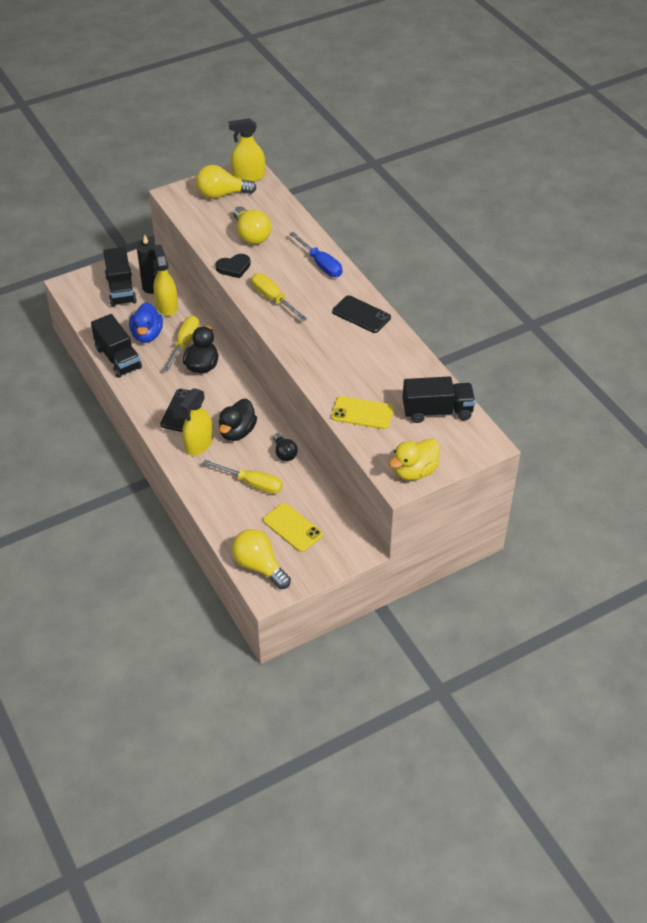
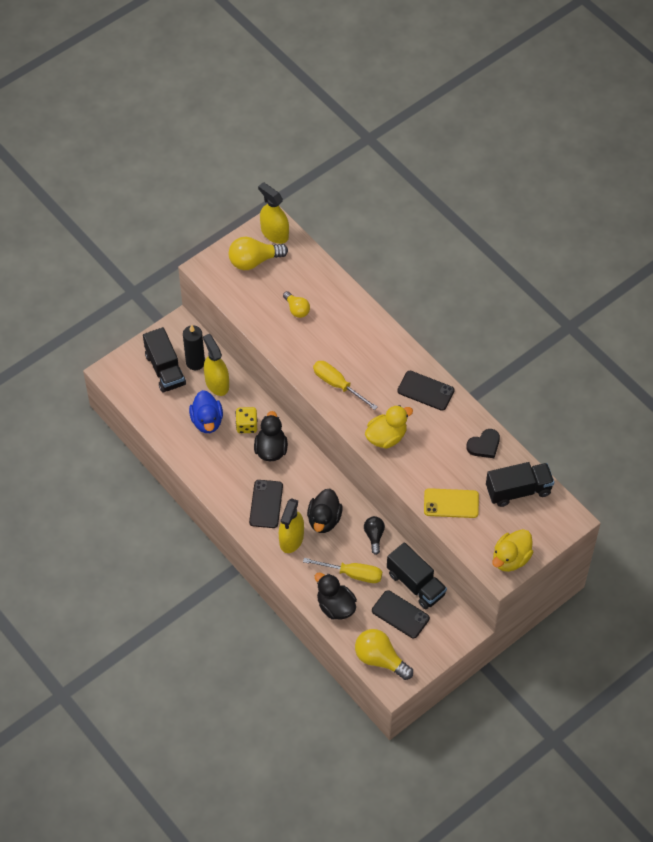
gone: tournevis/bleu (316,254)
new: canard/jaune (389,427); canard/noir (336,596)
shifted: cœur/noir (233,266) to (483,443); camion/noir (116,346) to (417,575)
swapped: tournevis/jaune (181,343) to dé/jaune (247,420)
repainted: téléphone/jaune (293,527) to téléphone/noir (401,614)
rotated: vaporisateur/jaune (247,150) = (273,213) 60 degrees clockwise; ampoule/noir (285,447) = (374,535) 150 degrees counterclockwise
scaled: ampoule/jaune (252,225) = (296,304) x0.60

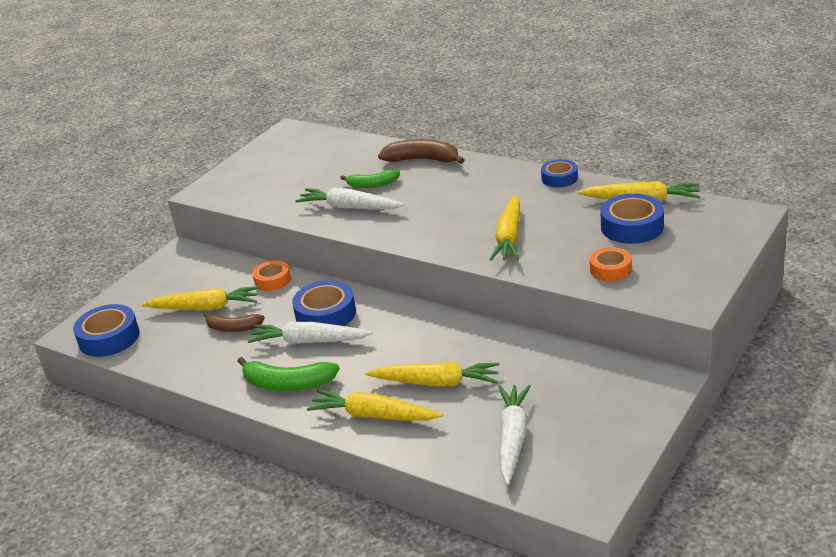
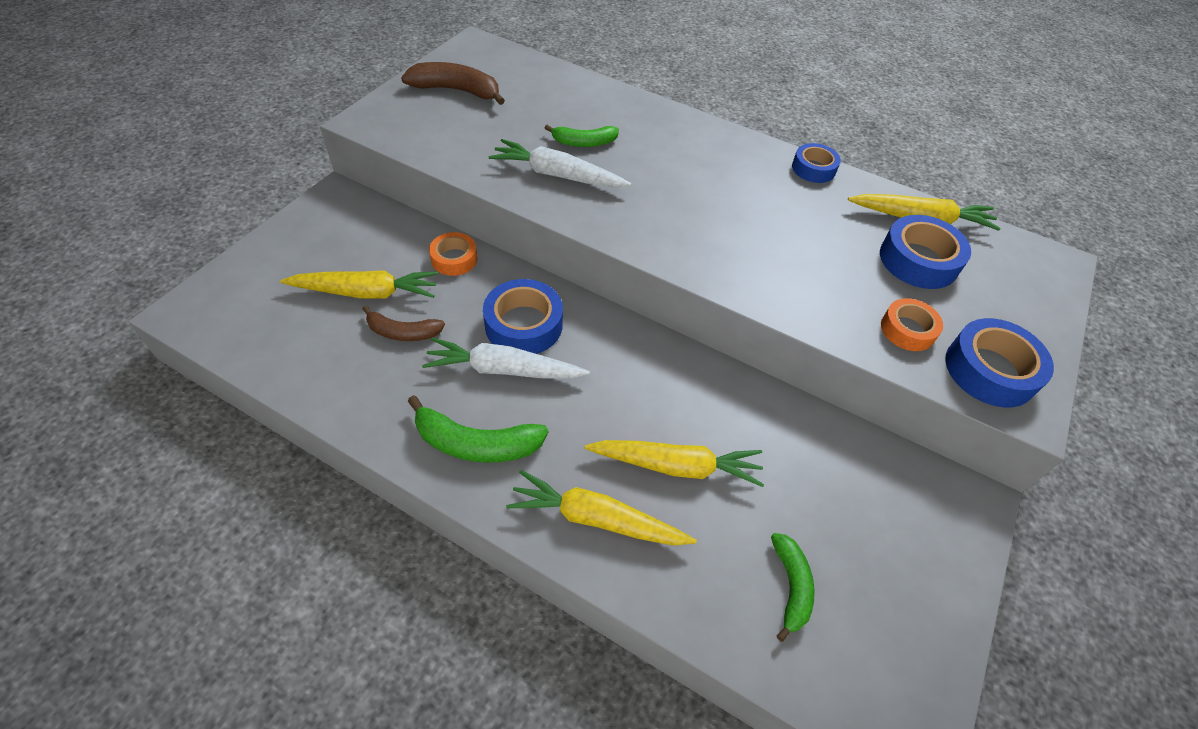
gone: carotte/jaune (504,228)
shifted: banane/marron (421,151) to (453,83); ruban adhésif/bleu (106,330) to (999,362)
swapped: carotte/blanc (515,435) to banane/vert (793,587)

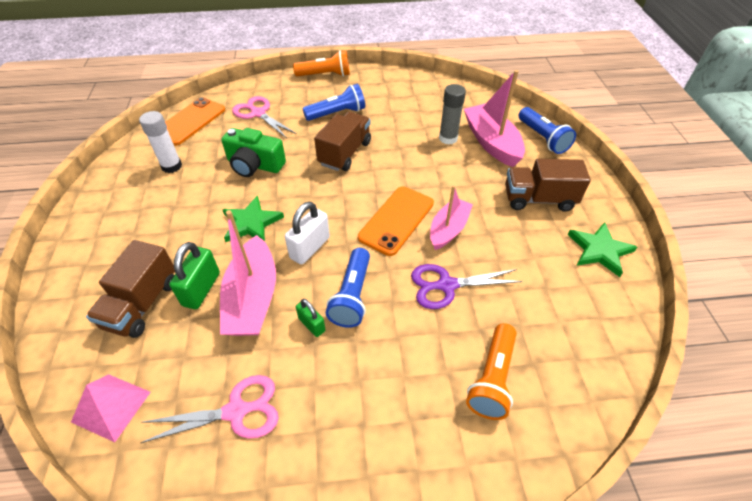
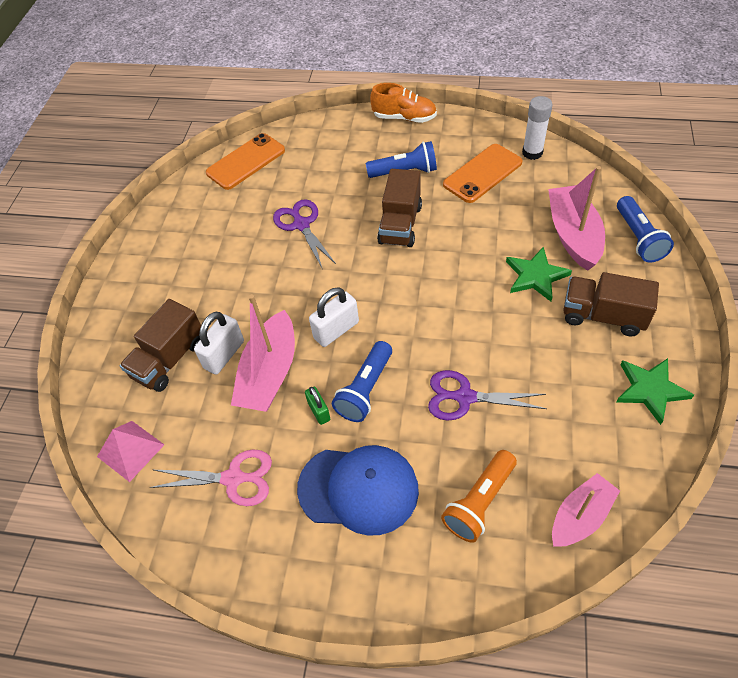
gone: bâton de colle/gris (452,114); ciseaux/rose (264,117)
new: casquette/bleu (358,490)
shifted: bâton de colle/blanc (160,142) to (537,128); bateau/rose (451,217) to (586,510); téléphone/orange (396,221) to (483,173); étoile/vert (253,218) to (539,274)
swapped: lampe de poche/orange (321,63) to chaussure/orange (403,103); appareil photo/vert (253,152) to ciseaux/violet (304,233)
repainted: cadenas/vert (194,275) to cadenas/blanc (219,343)
rotated: camion/marron (342,141) = (399,208) 150 degrees clockwise

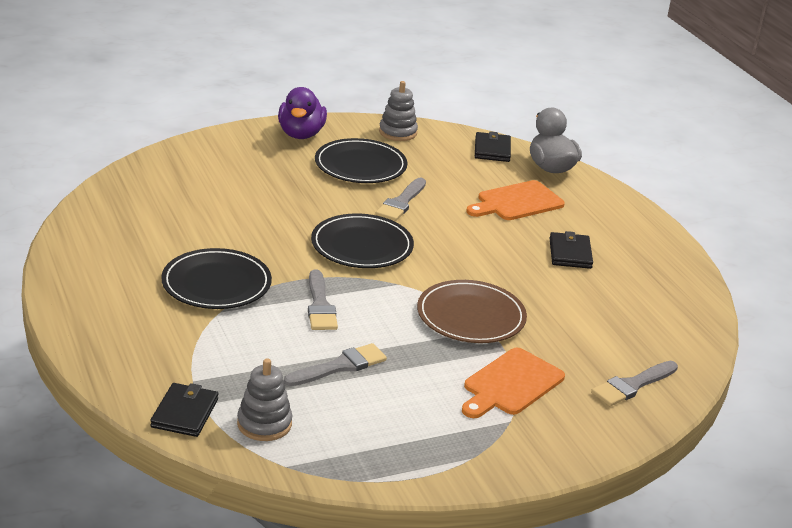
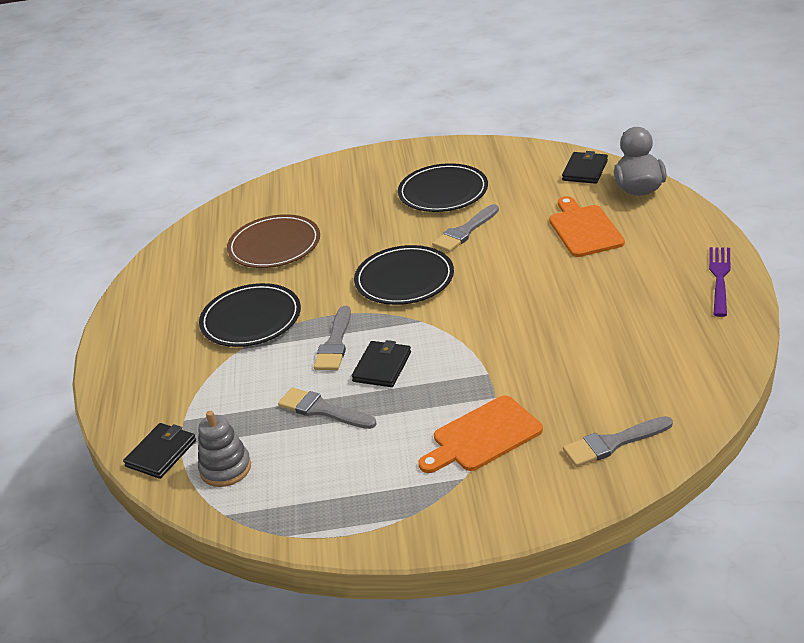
gone: jouet à empiler/gris (398,111); canard/violet (302,113)
new: fourchette/violet (720,282)
shifted: portefeuille/noir (571,250) to (381,363); assiette/marron (472,311) to (273,241)
rotated: planche à découper/orange (515,200) = (587,226) 90 degrees clockwise; pinceau/gris (335,364) = (327,408) 135 degrees counterclockwise

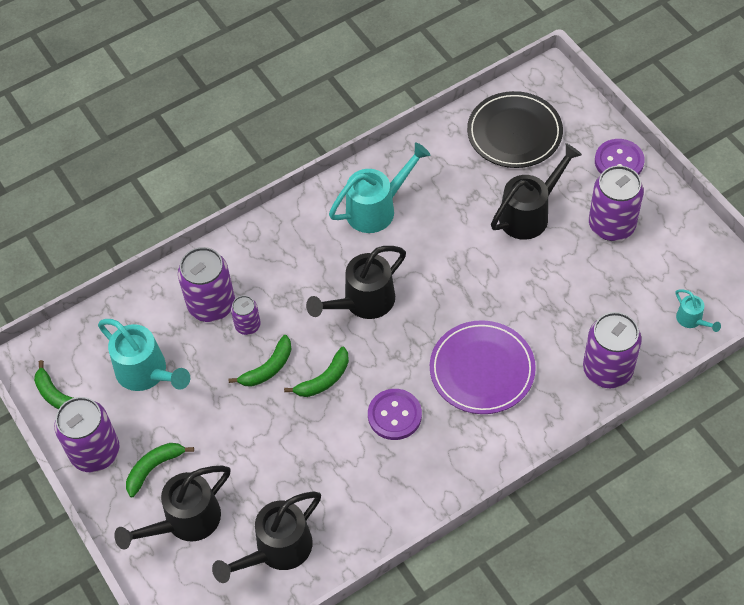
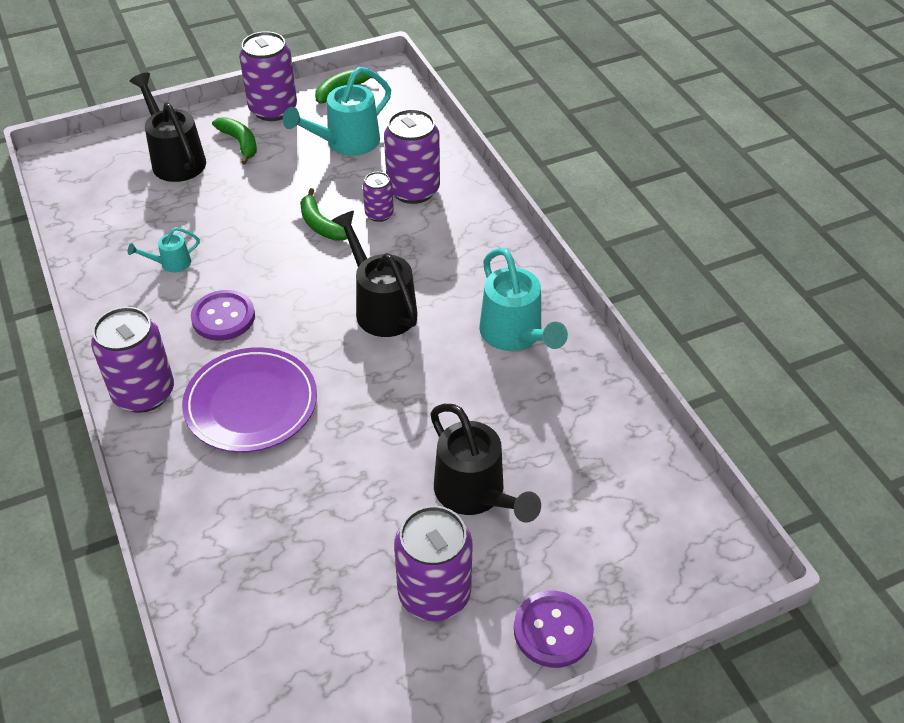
gone: assiette/noir (515,129); banane/vert (316,372); arrosoir/noir (266,537)
shifted: arrosoir/turquoise (698,310) to (164,249); canette/violet (612,350) to (132,360)

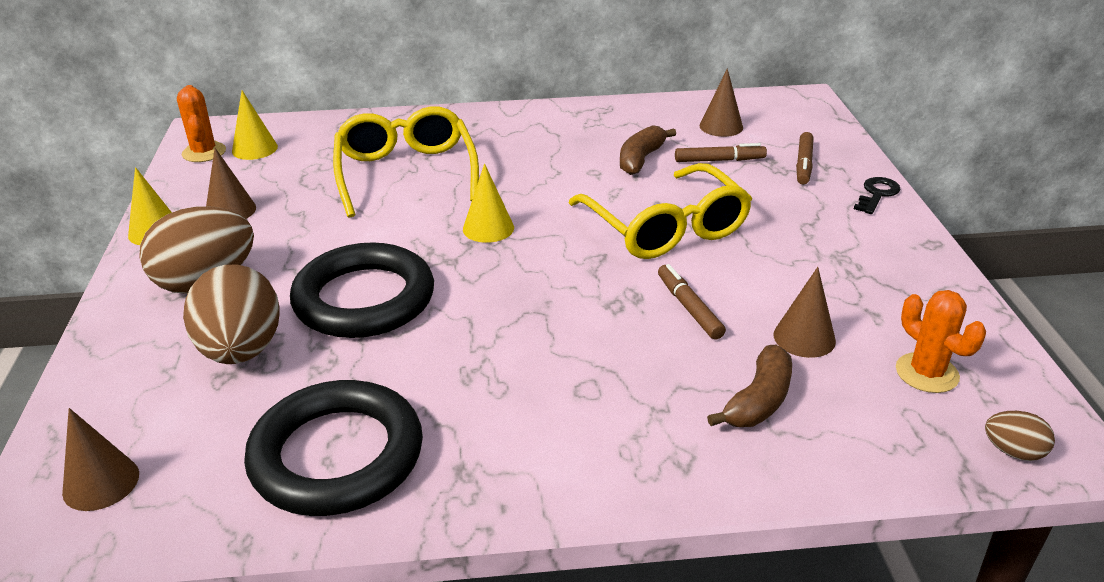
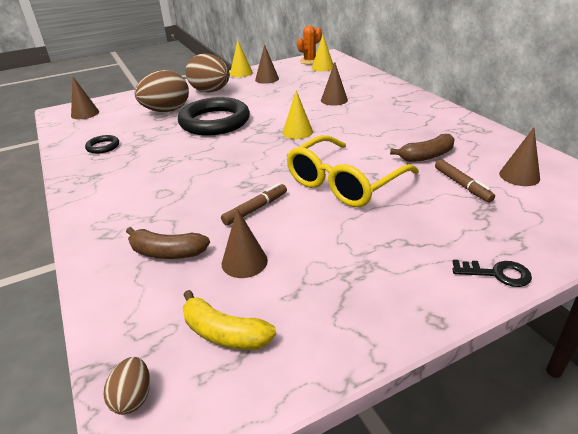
gone: feutre/marron (805,158)
swapped: lunettes/jaune (406,162) to cône/marron (334,84); cactus/orange (941,341) to banane/jaune (229,320)
rotated: banane/marron (648,150) = (422,148) 150 degrees clockwise
scaled: anneau/noir (333,448) = (102,144) x0.43

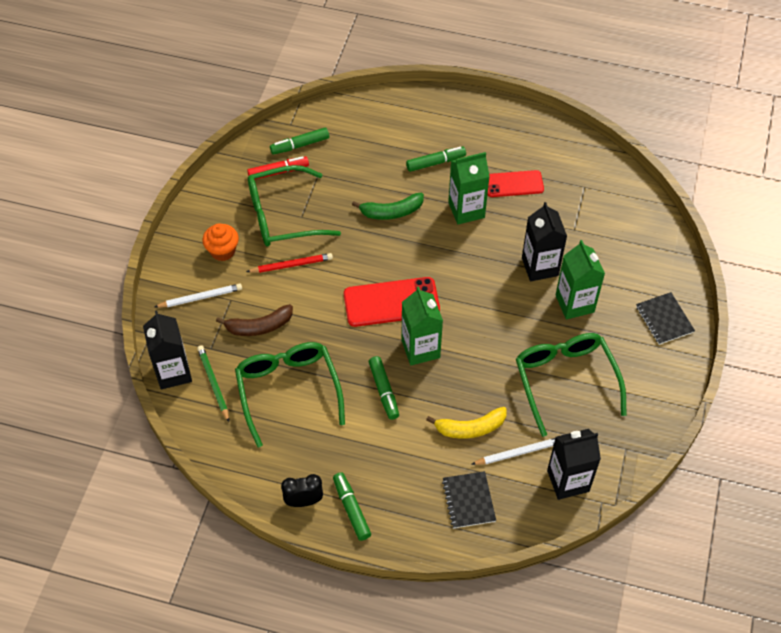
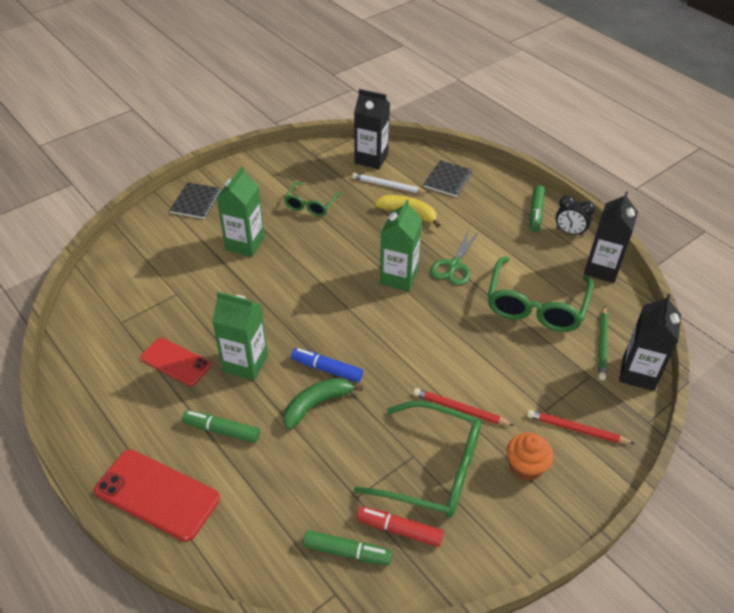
gone: banane/marron (254,320)
new: feutre/bleu (327,365)
shifted: brique de lait/noir (544,241) to (611,237); téléphone/rouge (392,302) to (157,496)
swapped: feutre/vert (384,388) to ciseaux/vert (454,257)
repainted: crayon/blanc (198,296) to crayon/rouge (581,427)
rotated: banane/vert (388,206) = (323,404) 60 degrees counterclockwise
scaled: lunettes/vert (571,385) = (312,199) x0.56

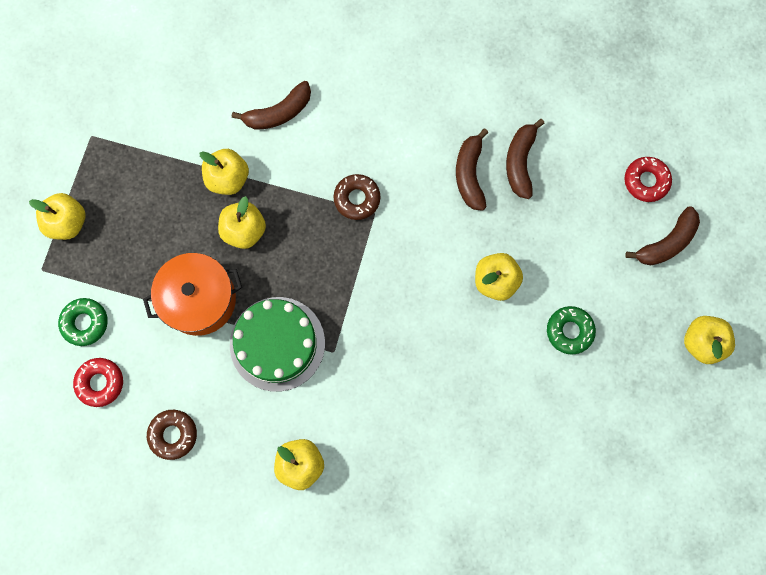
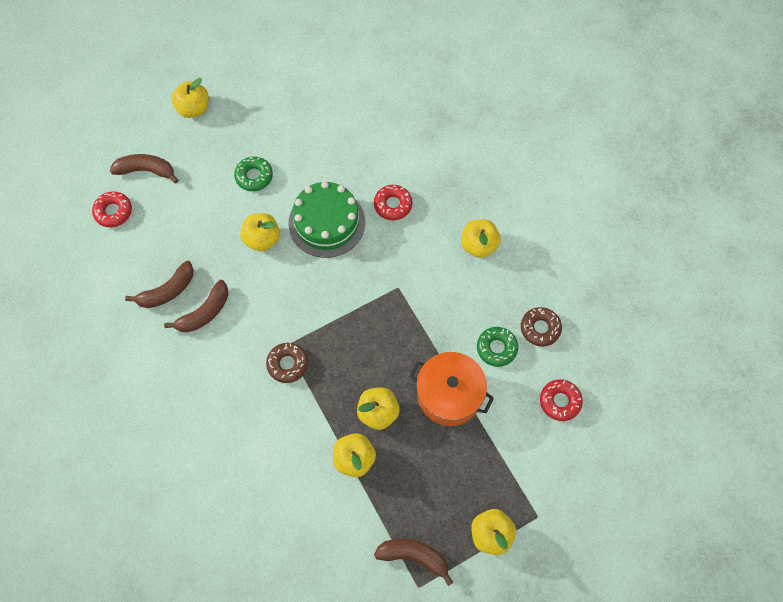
new: beignet/rouge (393,202)
shifted: banane/marron (271,105) to (413,562); gâteau/vert (277,344) to (327,219); beignet/vert (83,322) to (497,347)

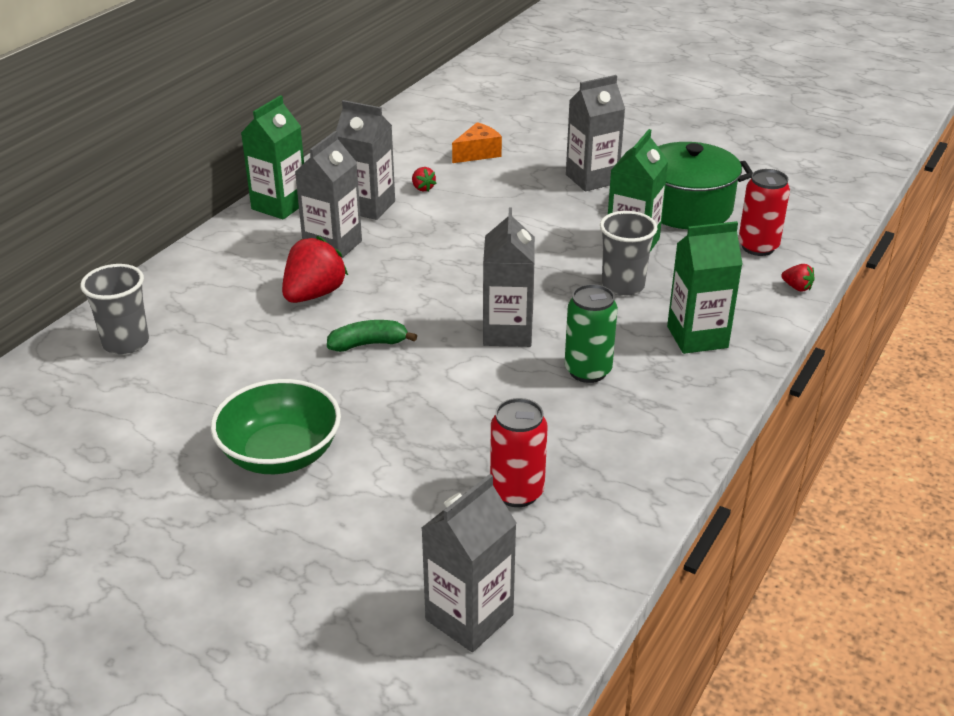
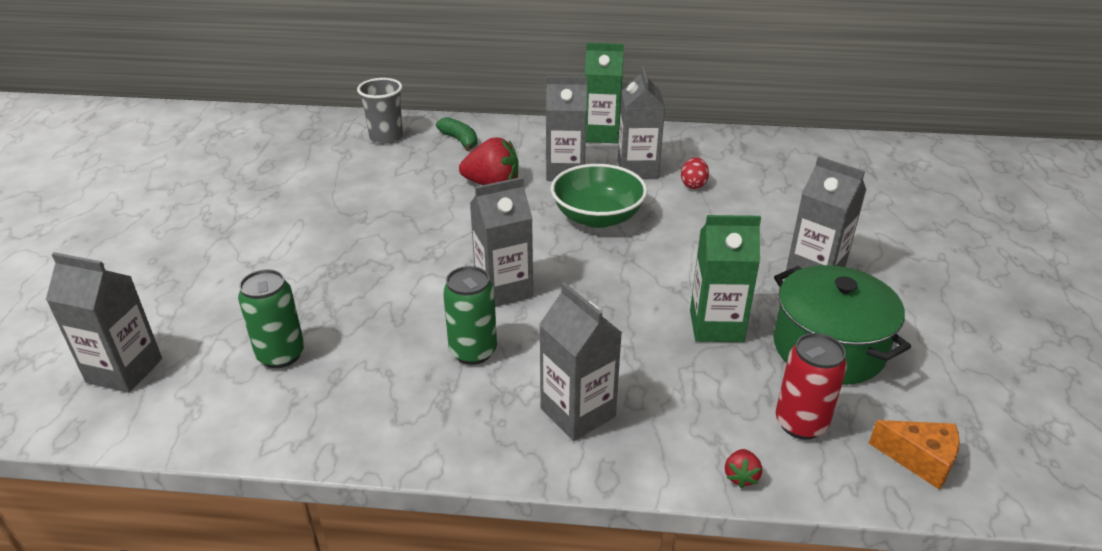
gone: gobelet/gris (629,253)
shifted: fromage/orange (477,142) to (914,455); banane/vert (372,336) to (456,134); bol/vert (276,426) to (599,196)
swapped: fraise/rouge (424,179) to œuf/rouge (695,173)
repainted: brique de lait/vert (705,287) to brique de lait/gris (580,361); canette/rouge (519,452) to canette/vert (271,318)

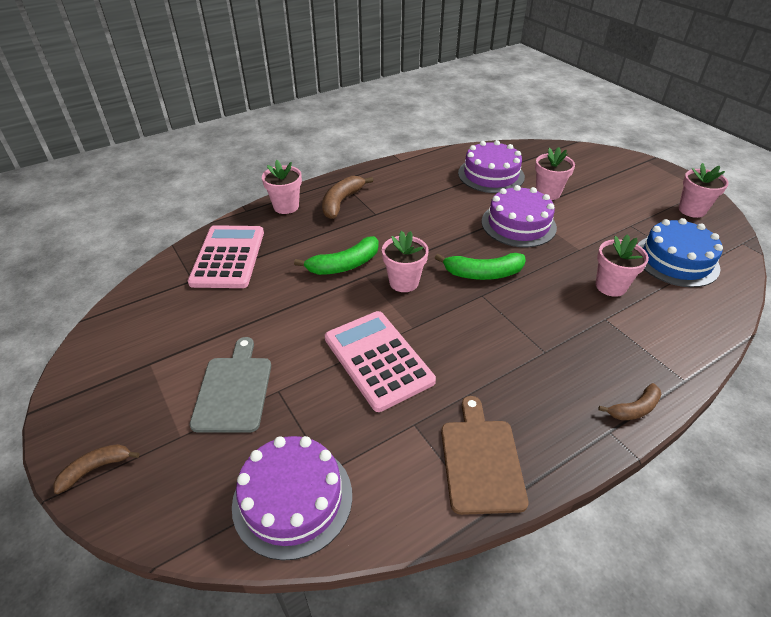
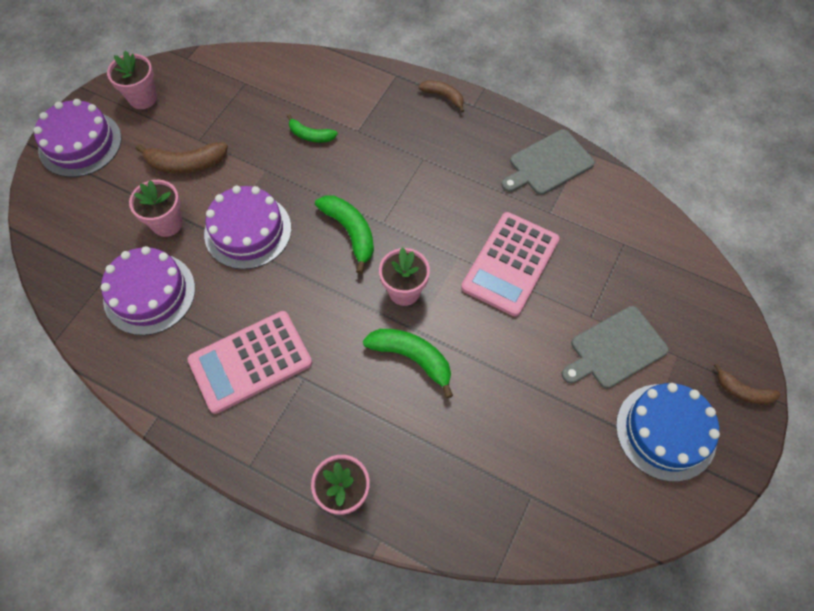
shifted: banane/marron (347,197) to (181,158); gâteau/bleu (680,252) to (668,432); calculatrice/rose (226,256) to (249,362); gâteau/violet (292,498) to (77,138)
swapped: pot de fleurs/rose (622,265) to banane/vert (312,128)
repainted: planche à découper/marron (484,455) to planche à découper/gris (548,162)

